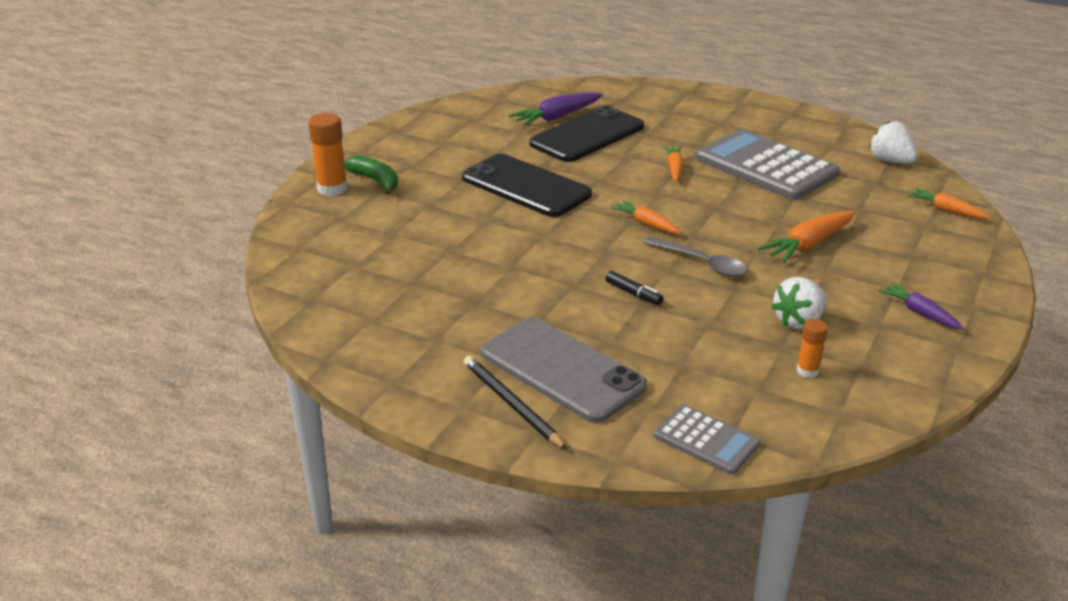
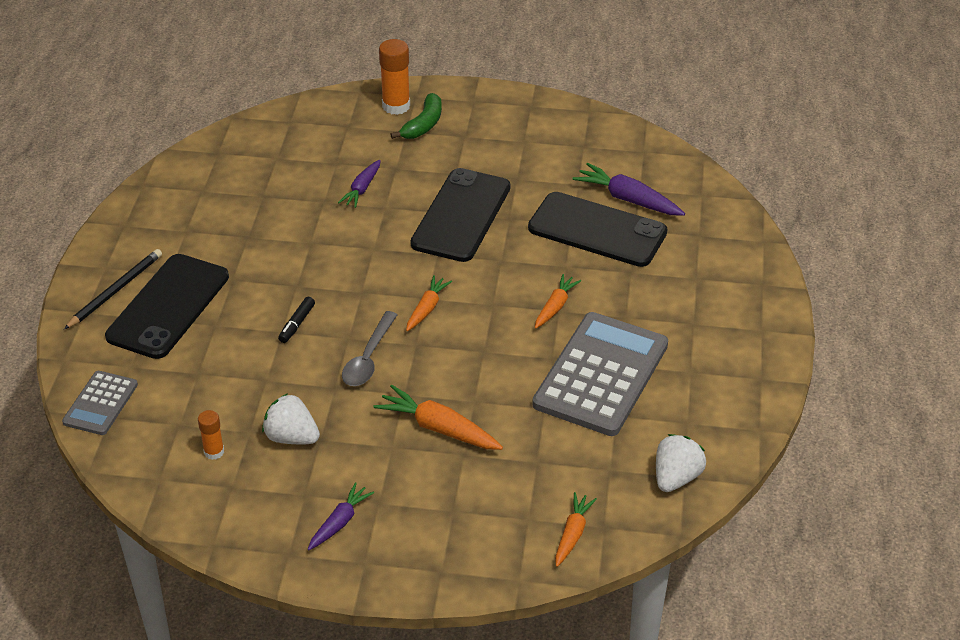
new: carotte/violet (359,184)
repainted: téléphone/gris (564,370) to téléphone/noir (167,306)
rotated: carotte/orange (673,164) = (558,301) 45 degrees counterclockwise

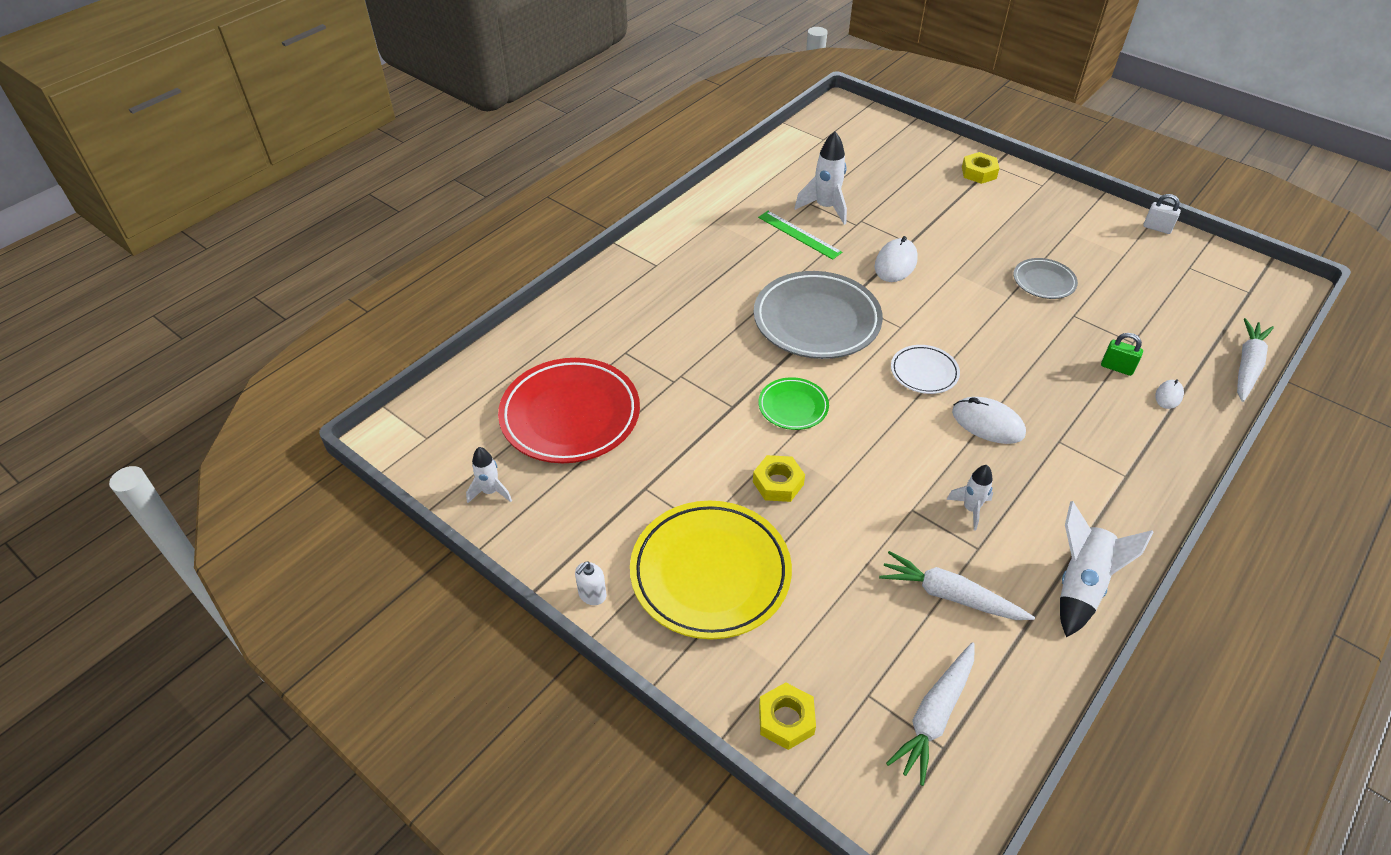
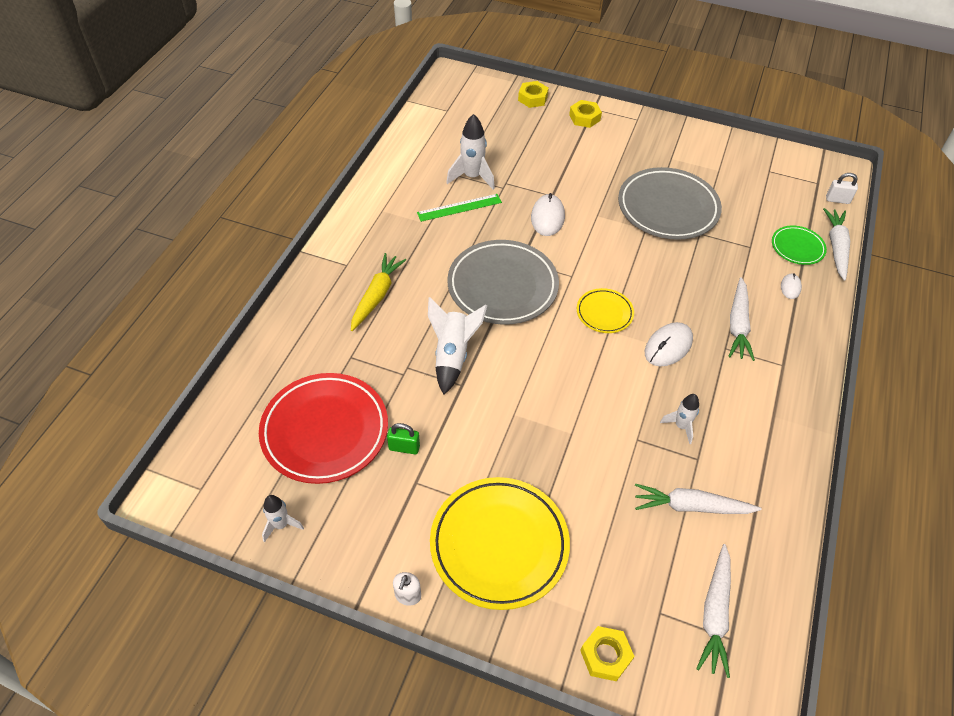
new: carotte/jaune (378,292); carotte/blanc (742,319)
shifted: cadenas/blanc (1162,214) to (842,188); cadenas/vert (1122,354) to (403,439); assiette/vert (793,403) to (799,245); écrou/jaune (779,478) to (533,94); fusée/blanc (1106,569) to (457,345)
repainted: assiette/blanc (925,369) to assiette/jaune (605,310)
rotated: règle/vert (800,235) = (459,208) 45 degrees counterclockwise; souris/blanc (989,420) = (669,344) 60 degrees counterclockwise
scaled: assiette/gris (1045,278) = (670,203) x1.97

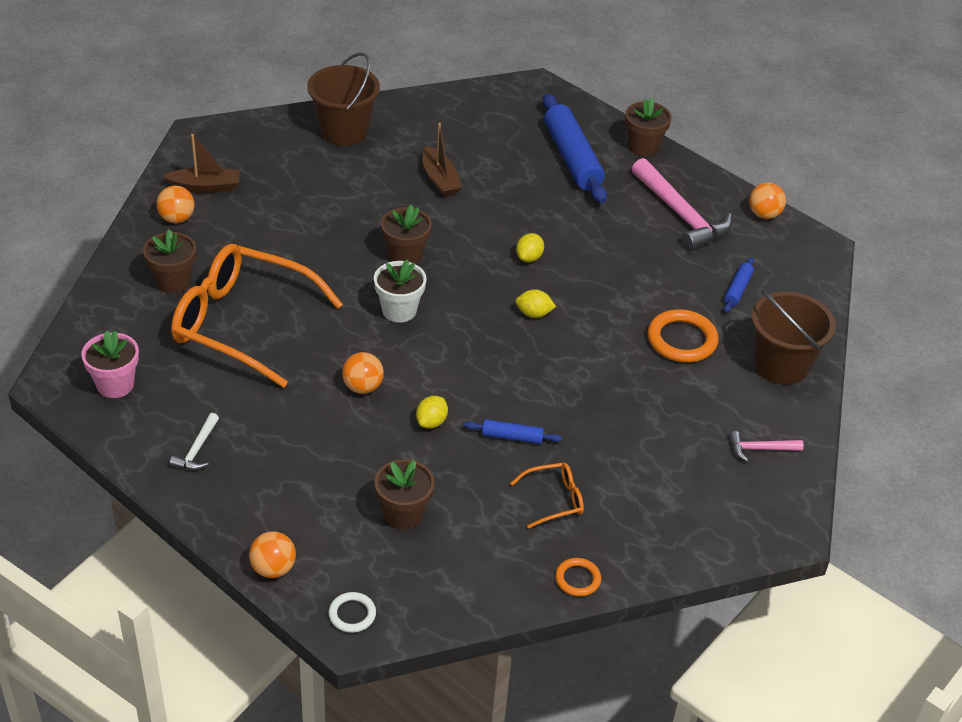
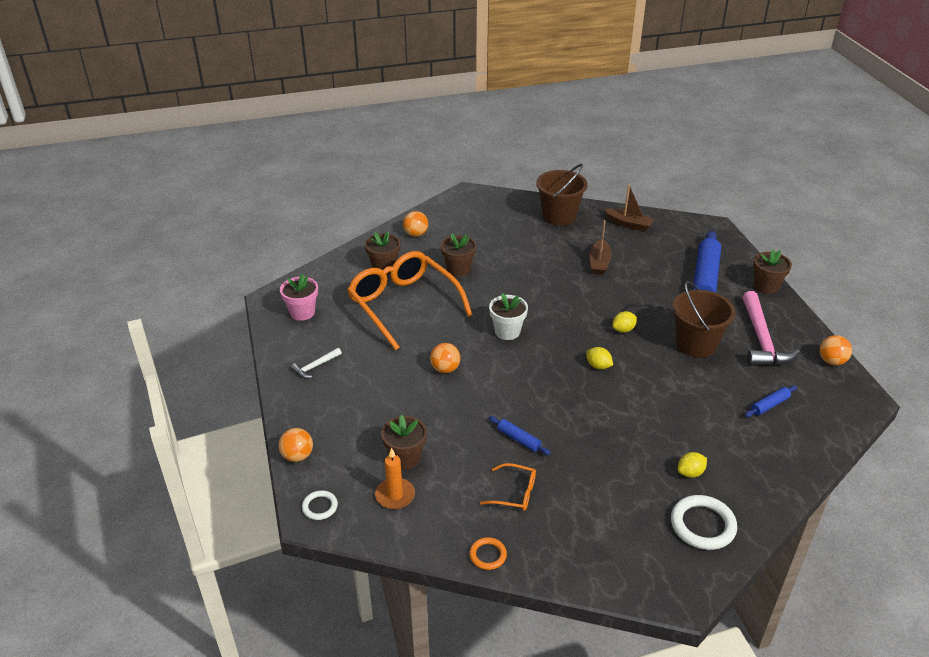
gone: anneau/orange (683,336)
new: bougie/orange (395,478)
shifted: bateau/marron (201,163) to (629,208); pot de fleurs/marron (406,234) to (458,255); seau/marron (793,337) to (704,319); citron/jaune (432,412) to (692,465)
swapped: marteau/rose (766,446) to anneau/blanc (704,522)

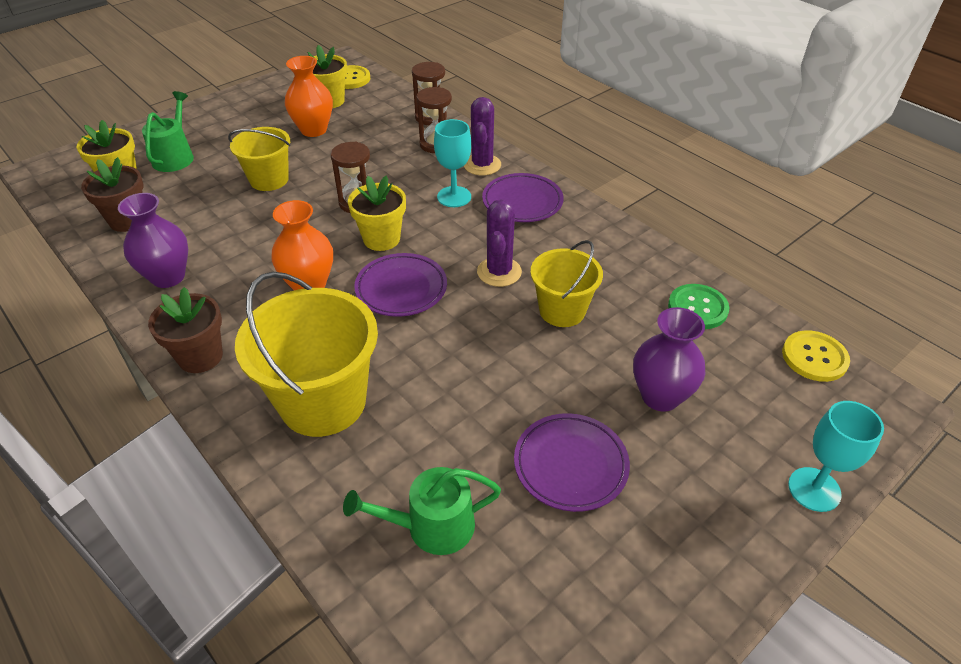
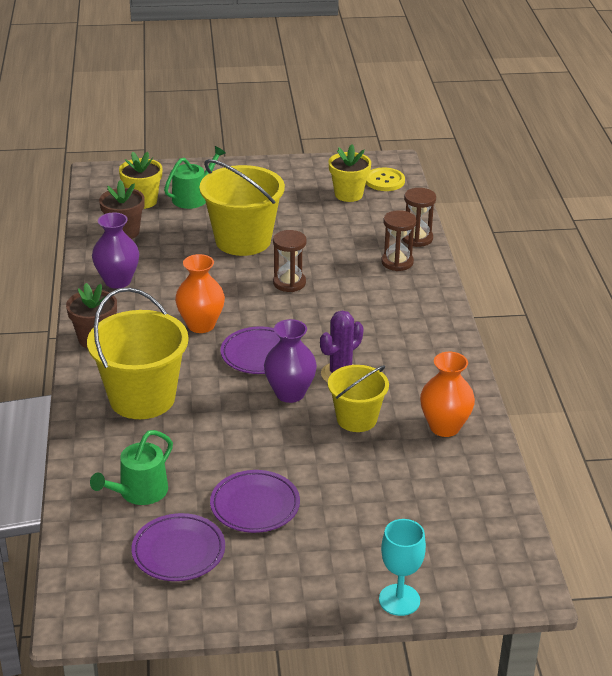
gone: cactus/violet (482,136); verre à pied/turquoise (452,163); pot de fleurs/jaune (377,213); bouton/vert (699,306); bouton/jaune (816,356)
shifted: vase/orange (309,96) to (447,394); assiette/violet (523,197) to (178,547); vase/violet (669,359) to (290,361)
rotated: arrosoir/vert (422,511) = (131,467) 75 degrees counterclockwise
scaled: seau/jaune (259,159) = (242,207) x1.65

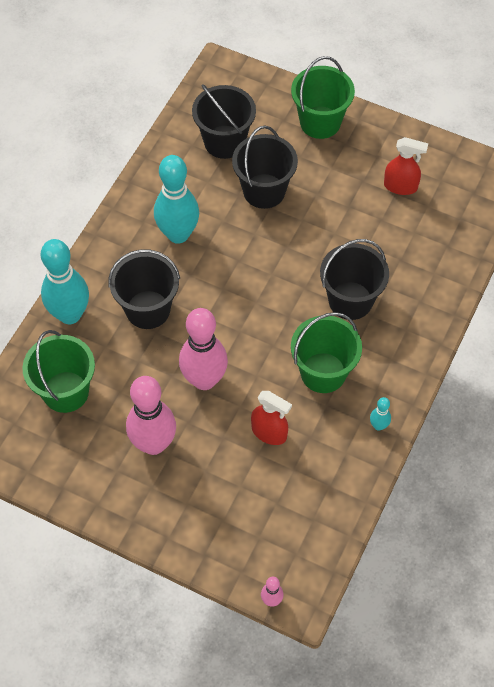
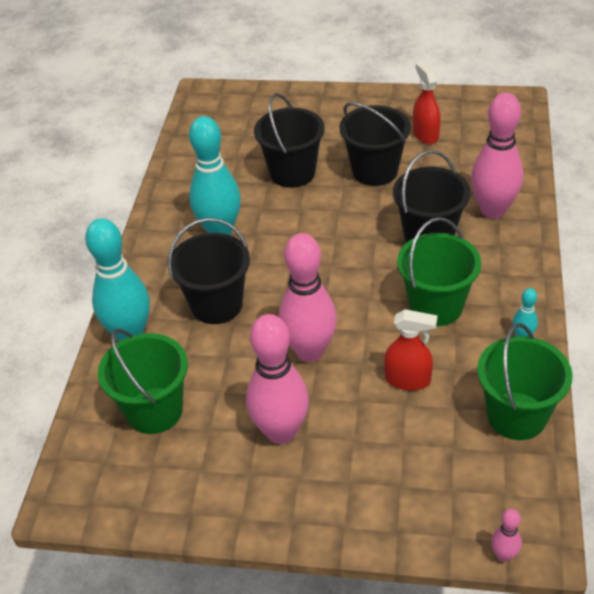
new: quille/rose (497,155)
shifted: seau/vert (323,97) to (525,381); seau/noir (224,121) to (375,144)
rotated: vaporisateur/rouge (406,166) = (427,103) 105 degrees counterclockwise

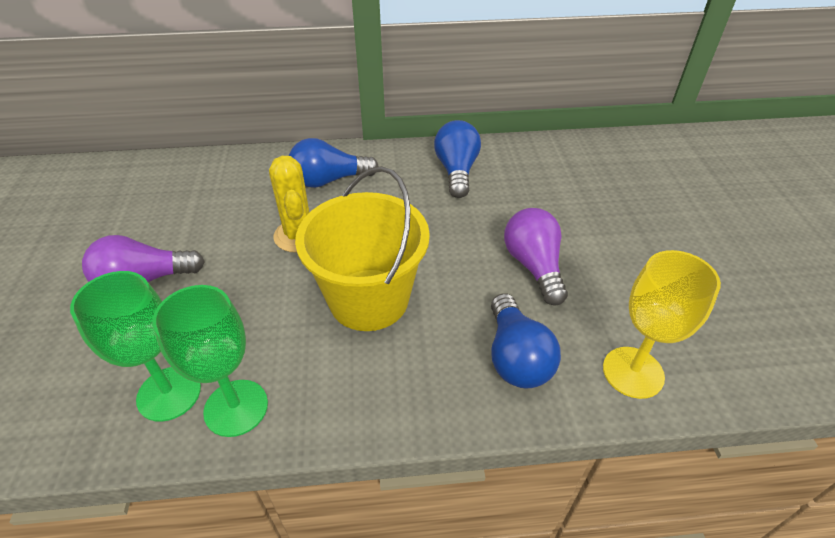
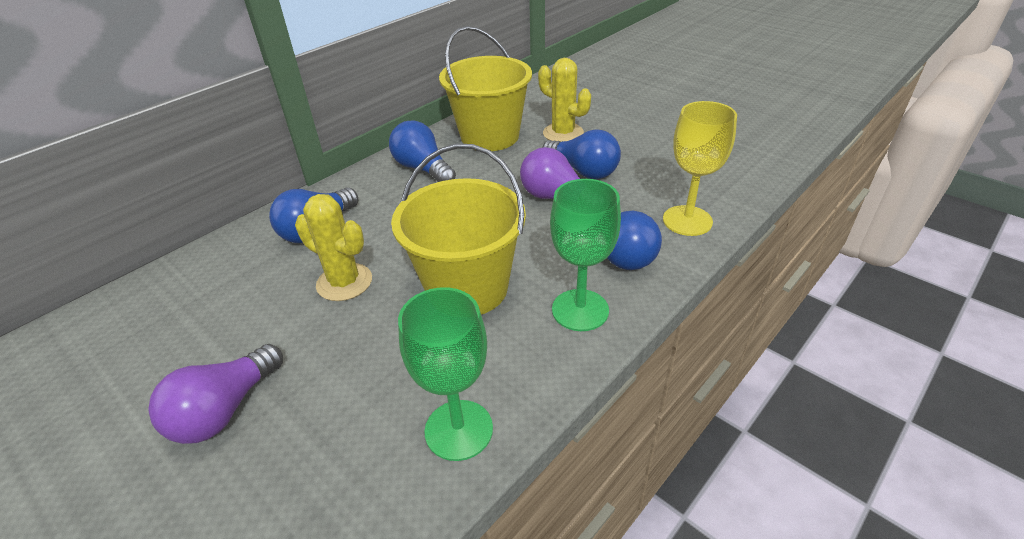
new: seau/jaune (485,88); cactus/jaune (564,100); ampoule/bleu (581,154)
shifted: verre à pied/vert (135,346) to (585,255)

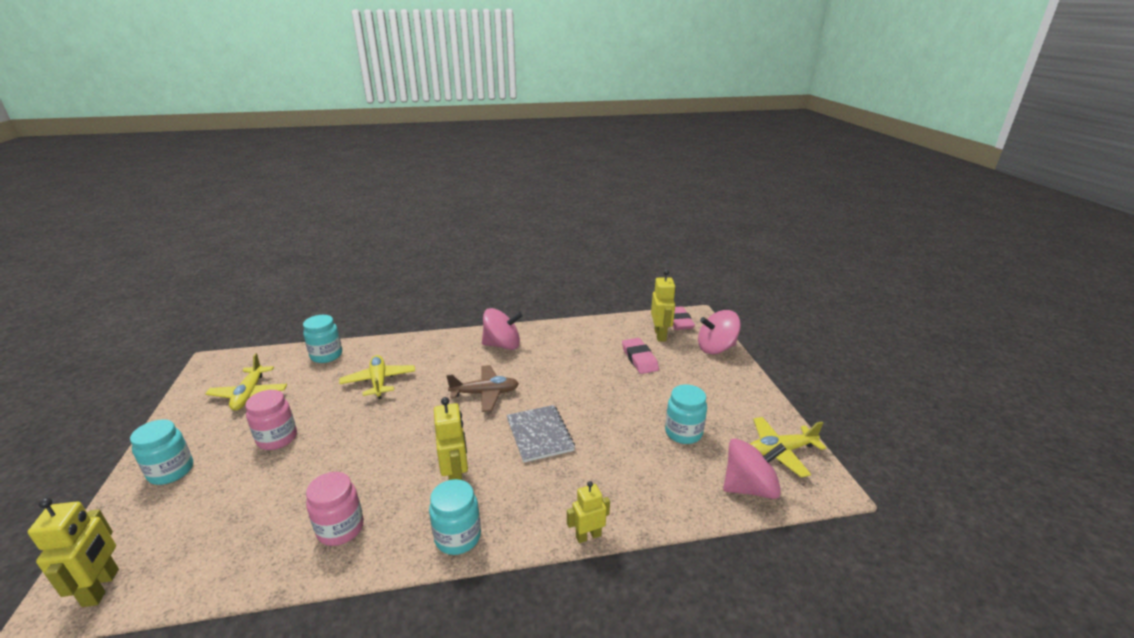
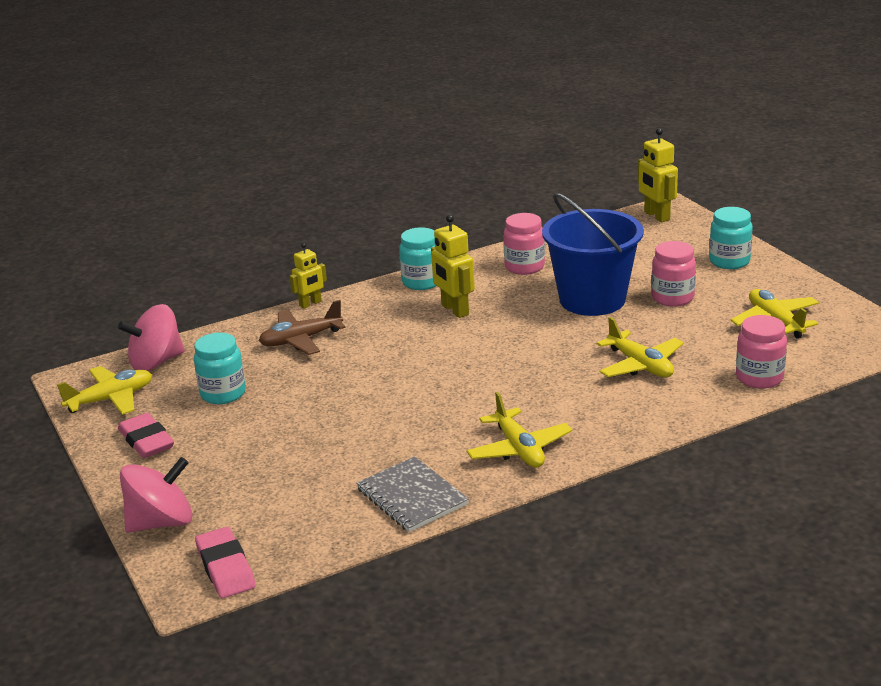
gone: robot/jaune (663,306)
new: seau/bleu (593,254)
shifted: gomme/rose (640,356) to (146,435); avion/marron (482,388) to (302,327); carnet/gris (541,433) to (412,494)
swapped: toupie/rose (502,329) to avion/jaune (519,429)
repainted: bocal/turquoise (322,339) to bocal/rose (761,351)

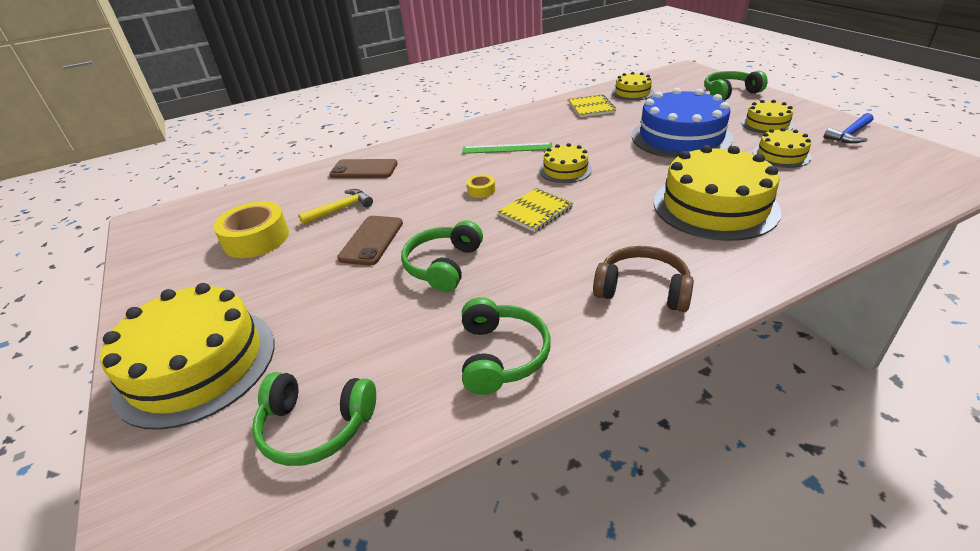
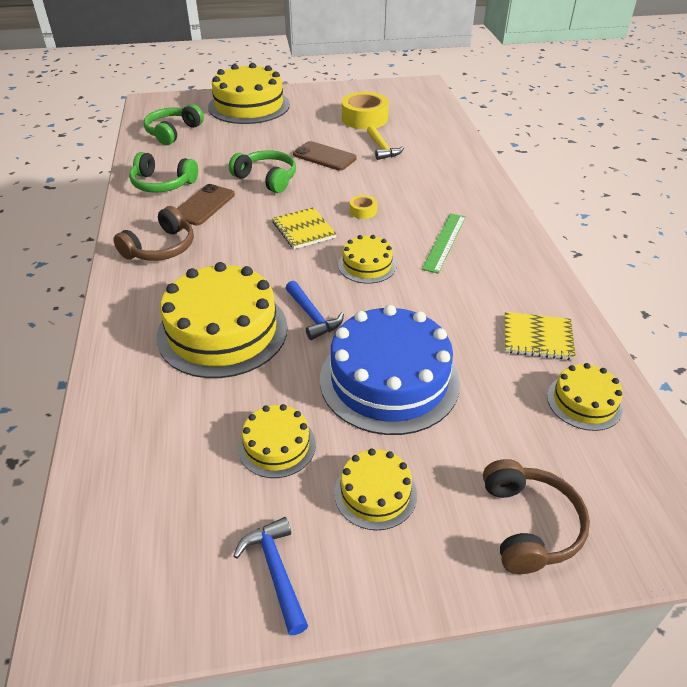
new: marteau/bleu (315,310)
shifted: téléphone/marron (363,168) to (206,205)
repainted: casque audio/vert (736,86) to casque audio/marron (536,516)

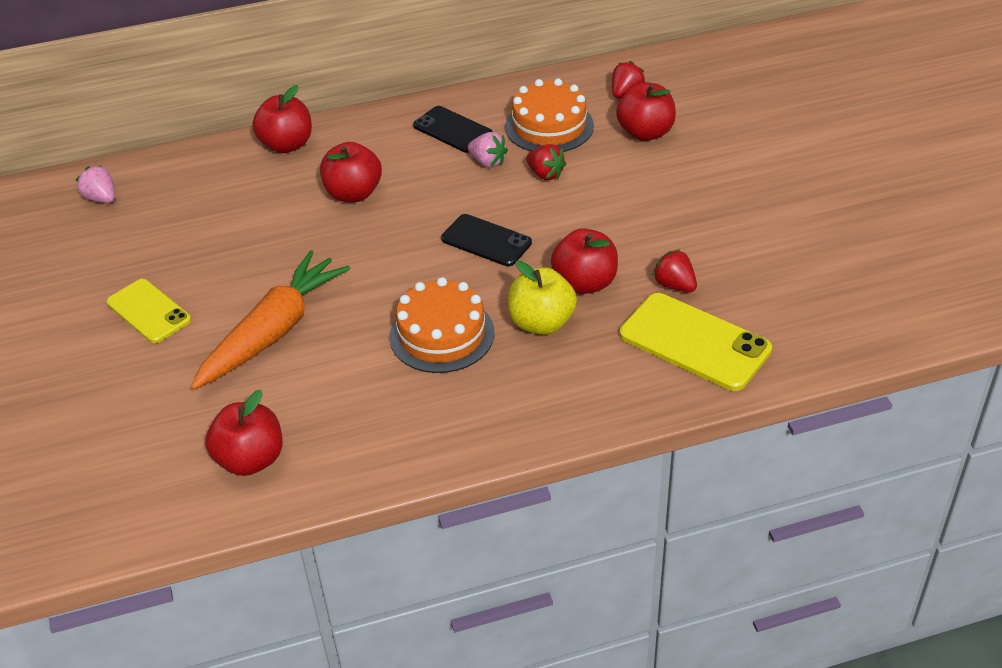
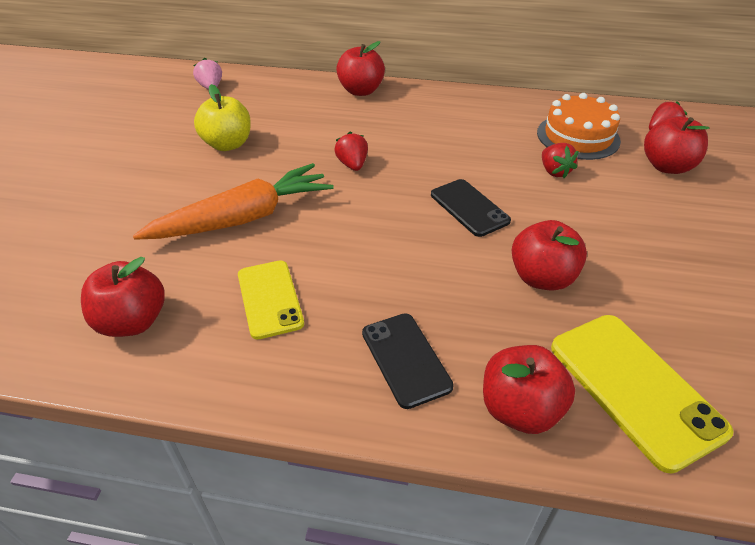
gone: fraise/rose (488,150); gâteau/orange (441,325)
shifted: téléphone/noir (453,129) to (408,361); pomme/rouge (351,172) to (529,389); fraise/rouge (674,270) to (351,151); pomme/jaune (542,297) to (222,117); téléphone/jaune (149,311) to (271,299)

